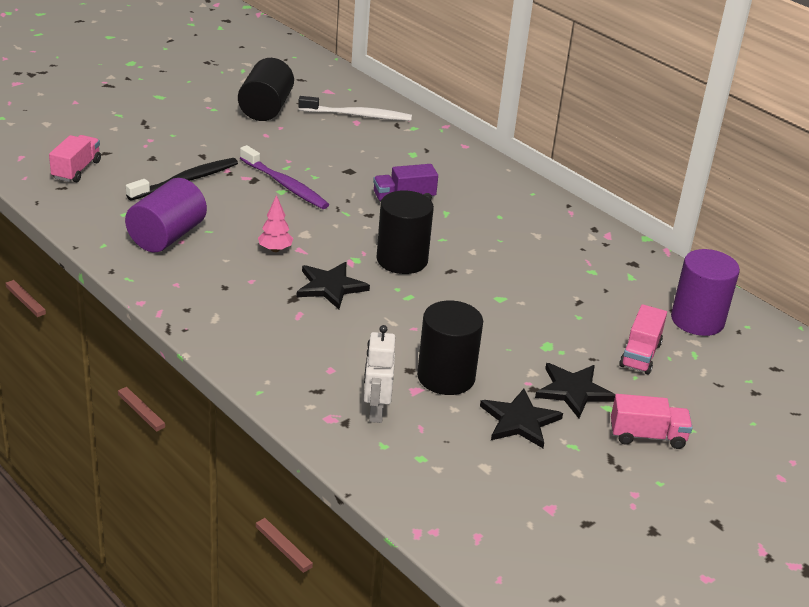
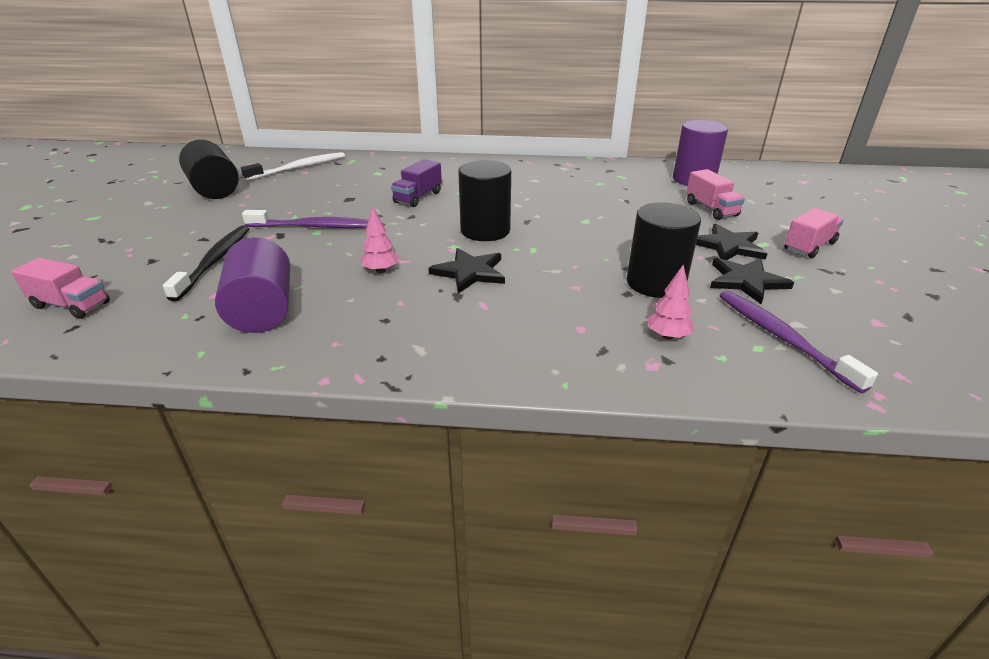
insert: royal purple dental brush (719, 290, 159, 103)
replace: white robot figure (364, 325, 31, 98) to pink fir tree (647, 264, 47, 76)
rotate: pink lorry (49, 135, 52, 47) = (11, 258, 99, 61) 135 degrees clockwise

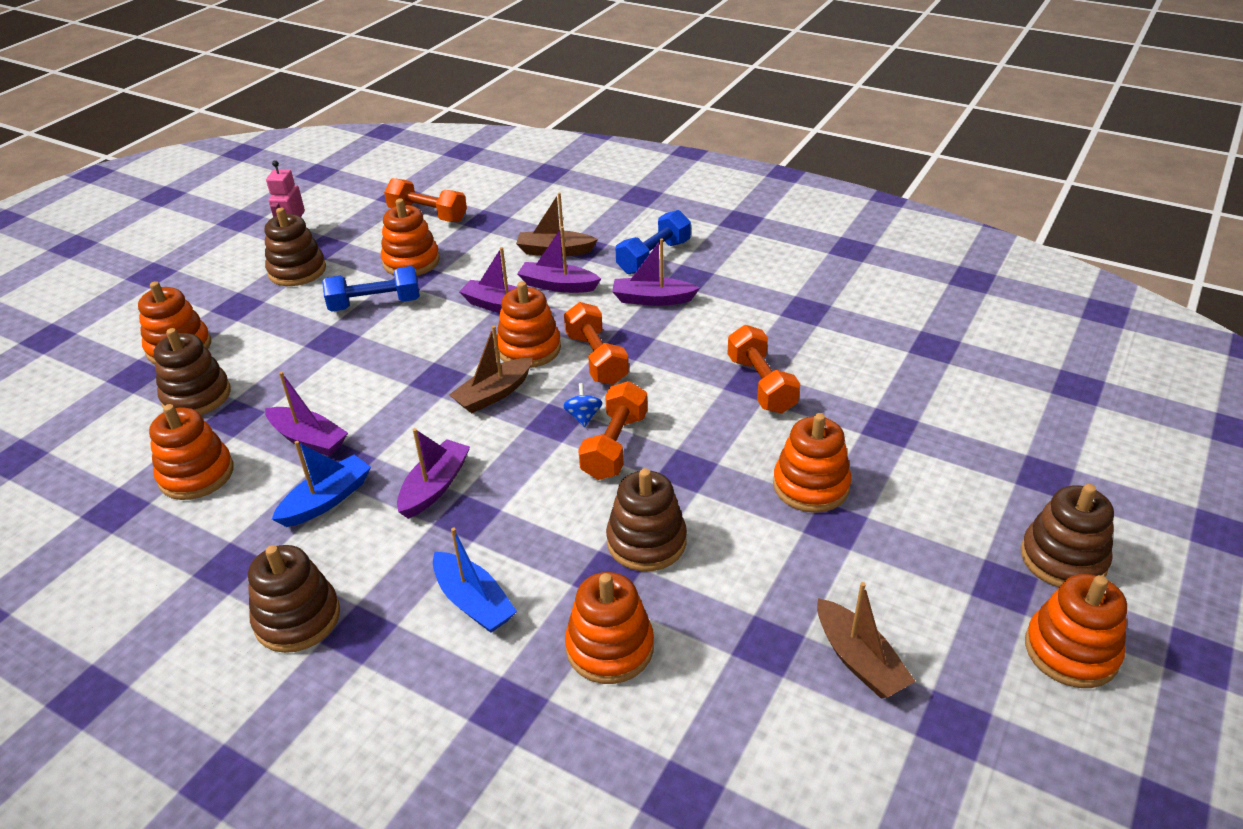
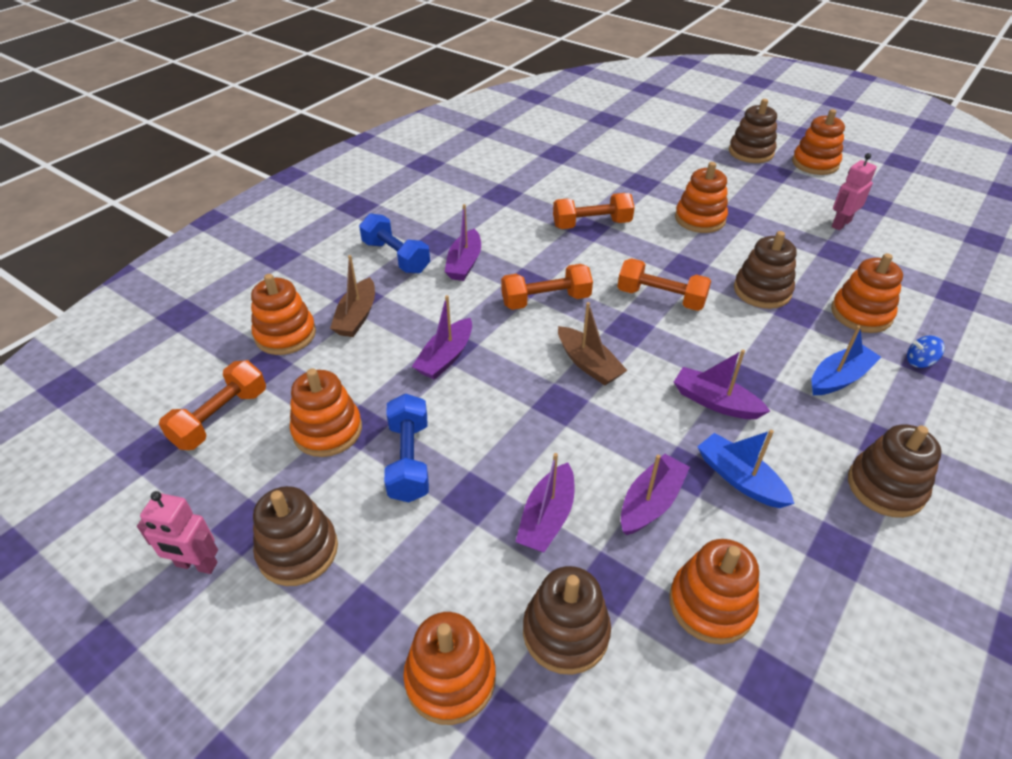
move: bright orange stacking toy (497, 281, 64, 87) to (251, 274, 65, 81); royal purple toy boat (517, 226, 84, 67) to (515, 453, 59, 99); royal blue spinning top (563, 383, 40, 44) to (907, 336, 38, 32)
replace: brown toy boat (817, 582, 99, 116) to pink robot figure (832, 153, 45, 77)

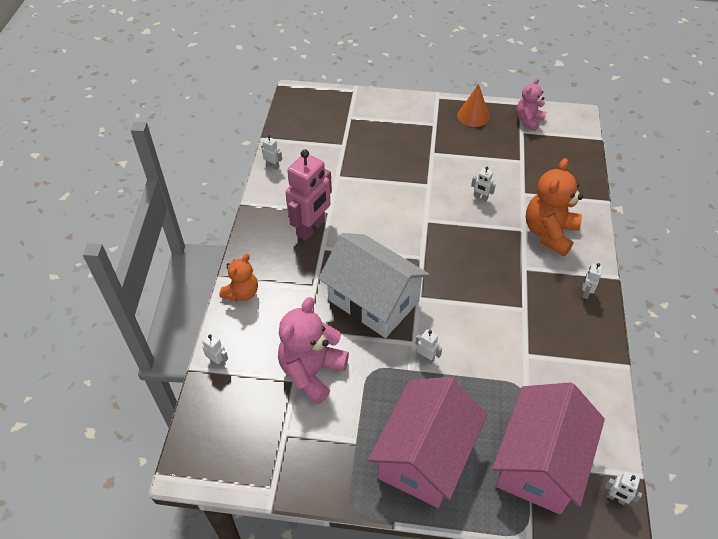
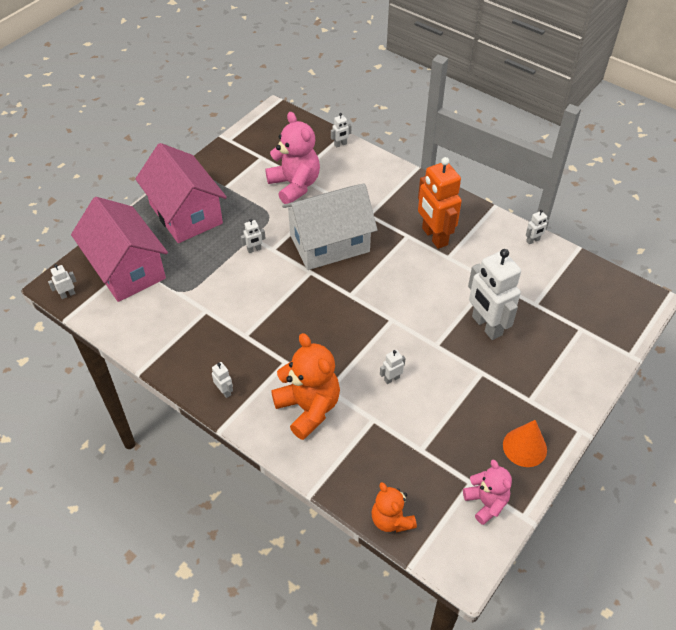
insert: white robot figure (468, 249, 53, 91)
move: bright orange teddy bear (219, 254, 39, 48) to (371, 482, 46, 50)
recolor: pink robot figure (285, 149, 47, 92) to bright orange robot figure (418, 157, 44, 92)

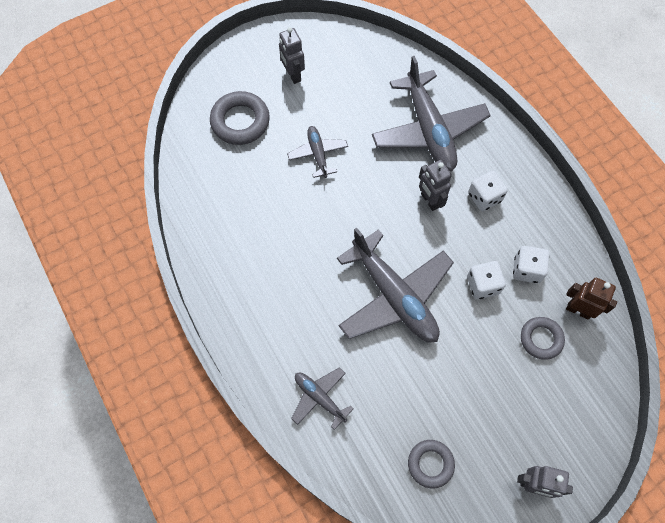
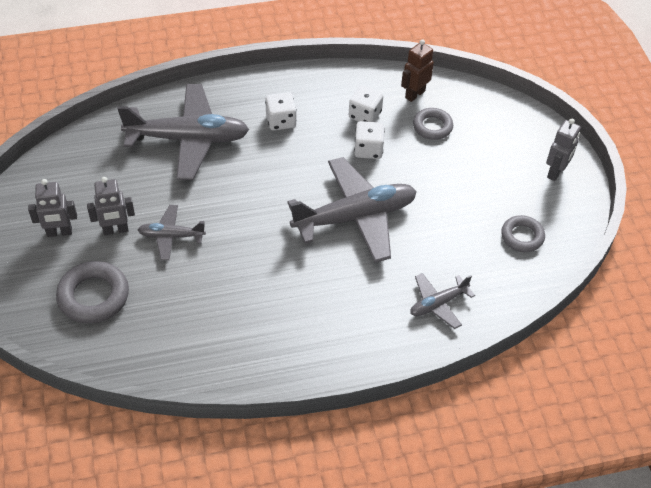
move: grey robot figure (419, 160, 33, 51) to (87, 177, 48, 58)

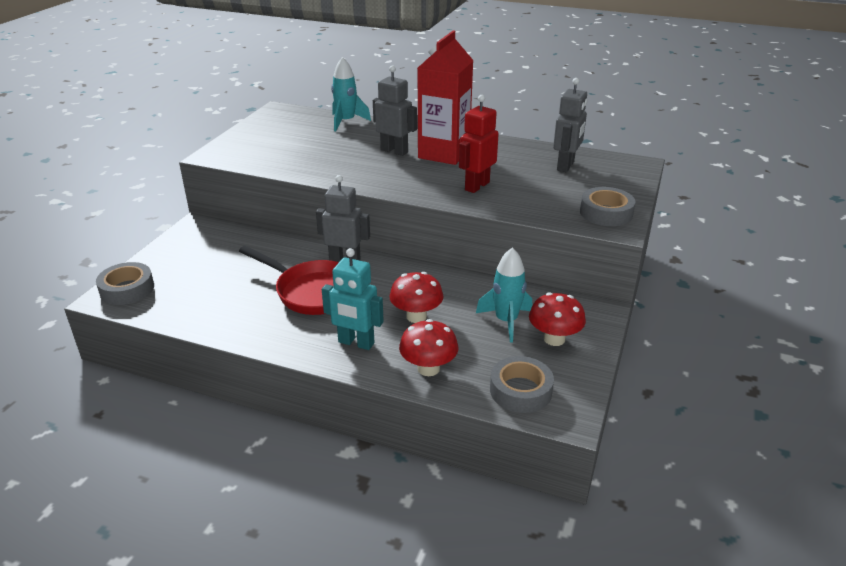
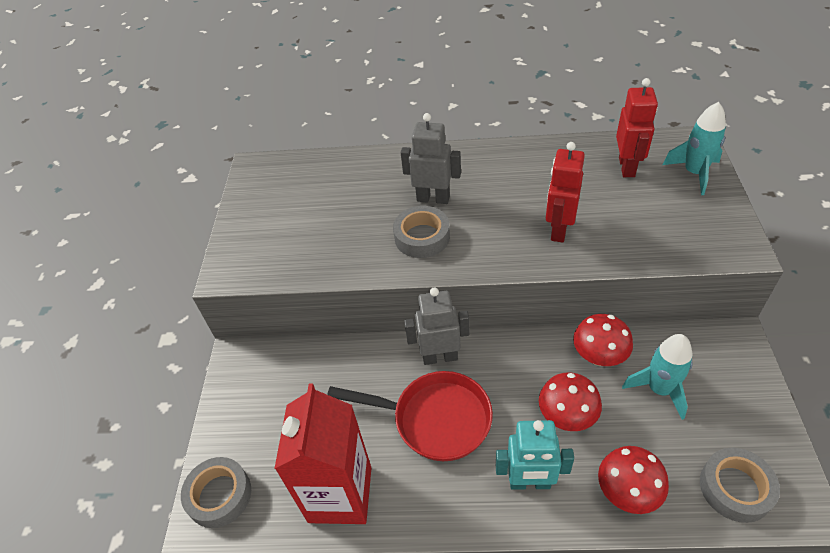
move: teal spaceship (331, 57, 40, 74) to (663, 102, 63, 93); crimson milk carton (418, 30, 56, 135) to (274, 383, 97, 141); crimson toadstool (529, 292, 57, 54) to (573, 314, 60, 52); grey tape (580, 187, 56, 39) to (393, 206, 57, 52)
recolor: grey robot figure (553, 78, 34, 94) to crimson robot figure (616, 78, 42, 99)

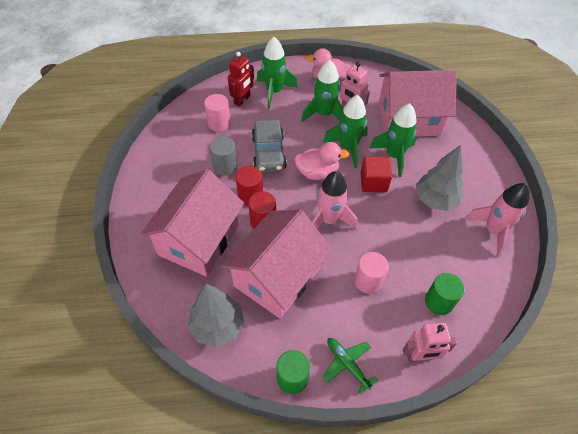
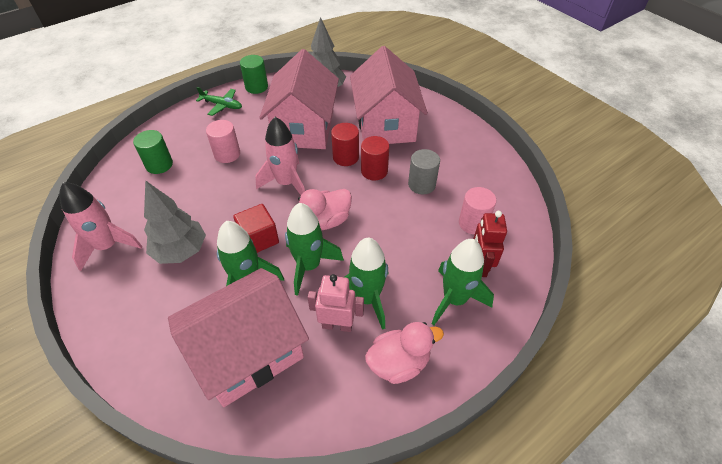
delete: grey car (252, 120, 35, 52); pink robot figure (403, 323, 54, 39)

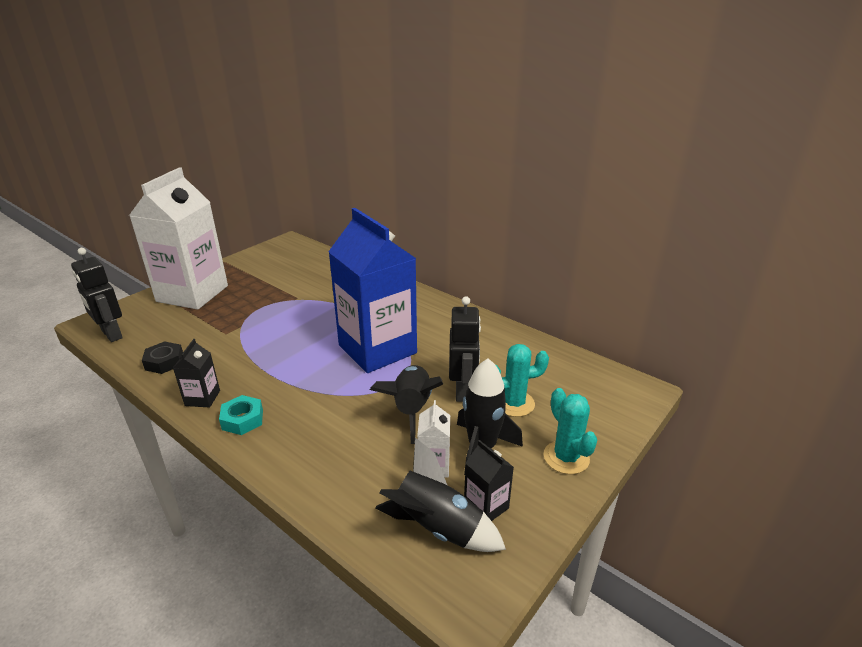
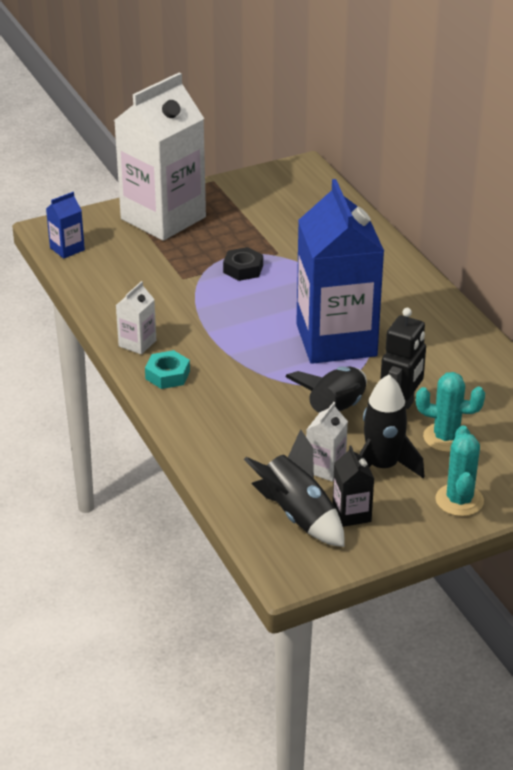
move: ebony nut (142, 341, 41, 33) to (223, 247, 40, 34)
replace: ebony robot figure (71, 248, 52, 94) to royal blue milk carton (46, 192, 39, 67)
recolor: ebony milk carton (173, 339, 47, 69) to white milk carton (116, 281, 40, 73)

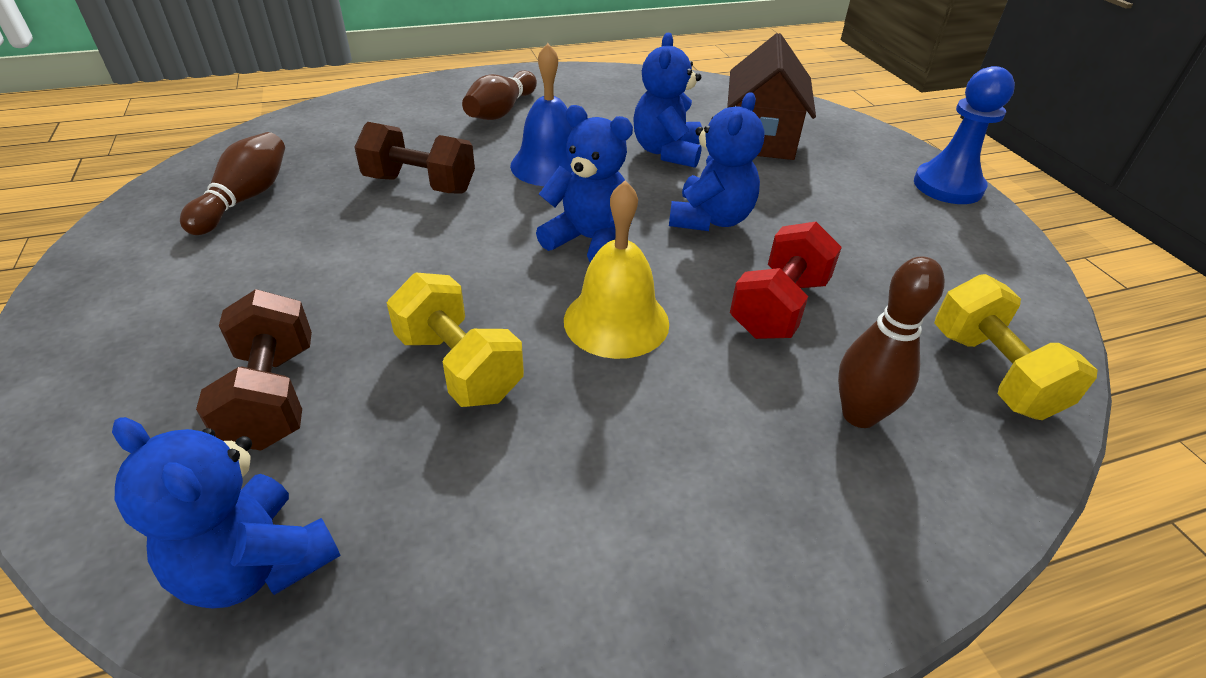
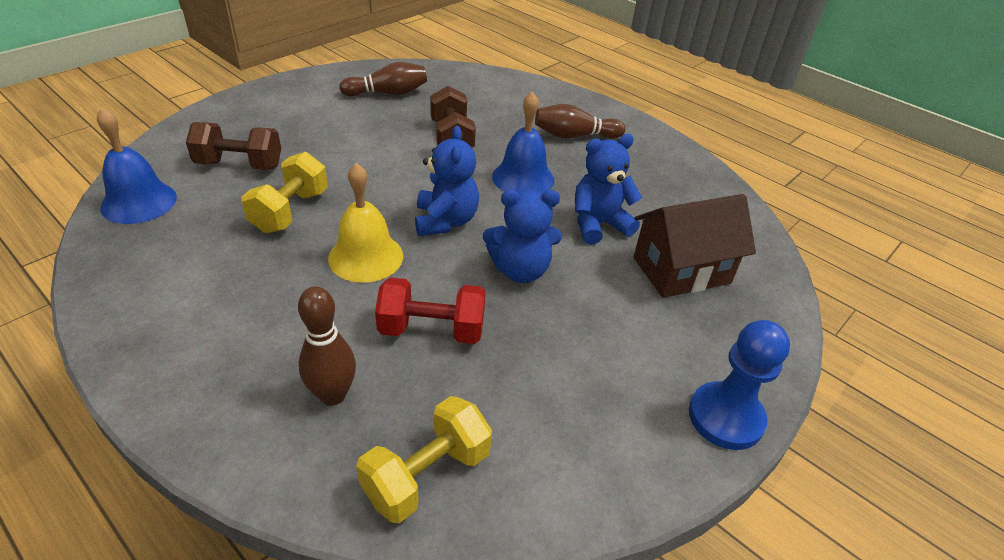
replace: royal blue teddy bear (112, 417, 229, 192) to royal blue bell (97, 108, 80, 116)
rotate: brown hand weight (196, 289, 116, 162) = (186, 122, 95, 48) 45 degrees clockwise

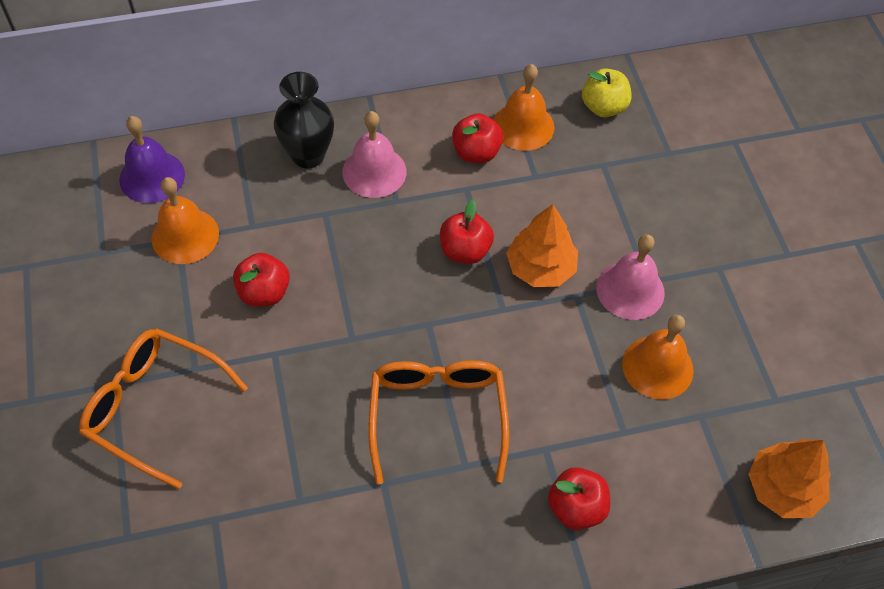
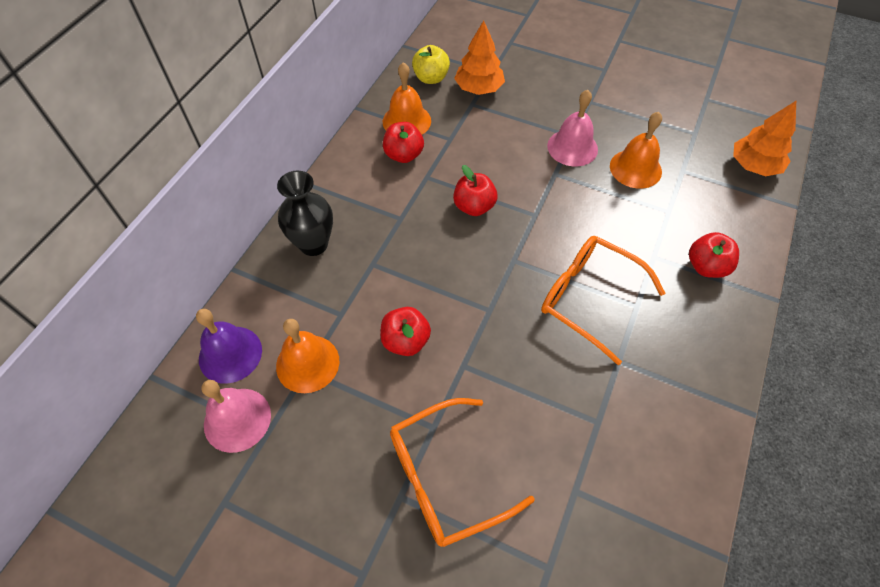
move: pink bell (342, 111, 64, 87) to (202, 380, 69, 73); bright orange fir tree (506, 204, 72, 83) to (454, 21, 51, 74)

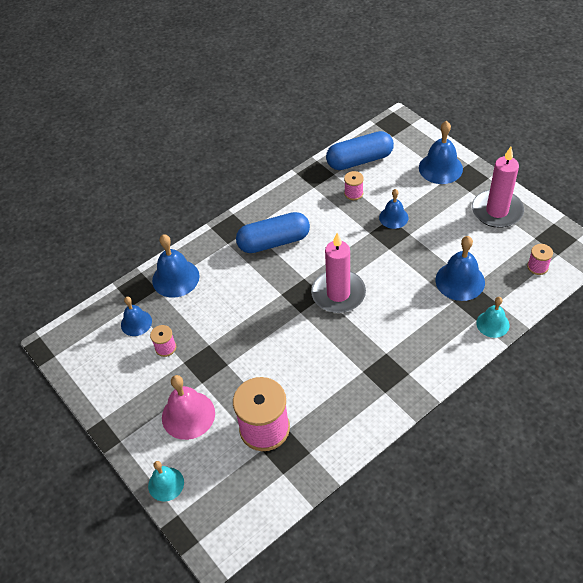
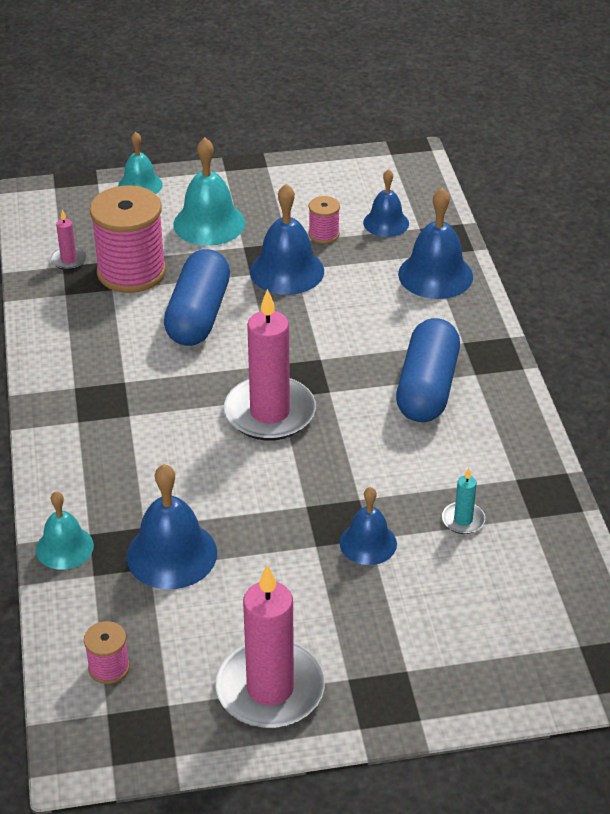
insert: pink pillar candle (51, 210, 36, 60)
move: royal blue pill (326, 131, 68, 39) to (164, 249, 66, 97); royal blue bell (419, 121, 44, 63) to (250, 184, 74, 111)
replace: pink bobbin (344, 171, 20, 29) to teal pillar candle (442, 468, 43, 66)
recolor: pink bell (162, 375, 53, 65) to teal bell (173, 138, 72, 108)

